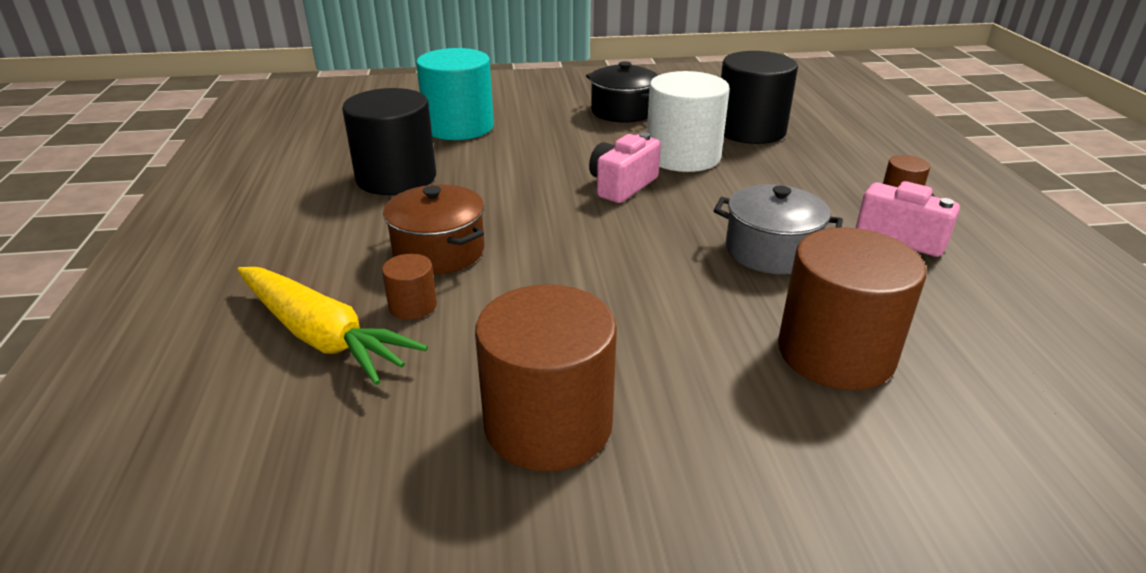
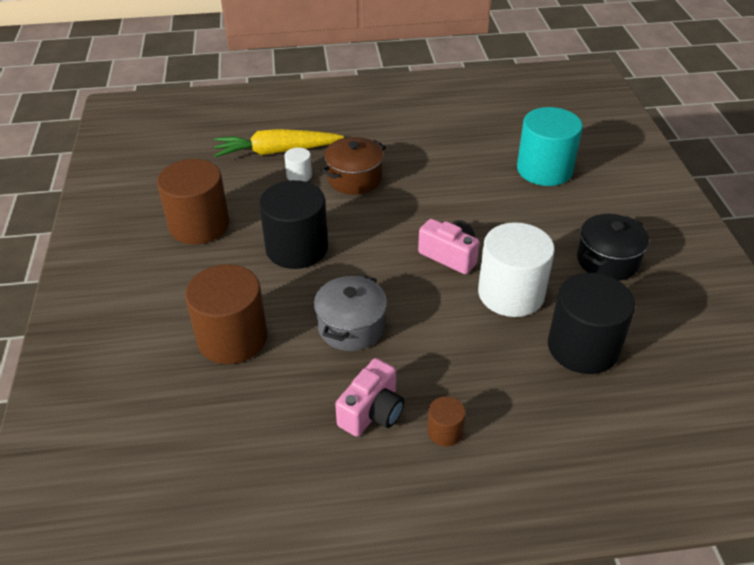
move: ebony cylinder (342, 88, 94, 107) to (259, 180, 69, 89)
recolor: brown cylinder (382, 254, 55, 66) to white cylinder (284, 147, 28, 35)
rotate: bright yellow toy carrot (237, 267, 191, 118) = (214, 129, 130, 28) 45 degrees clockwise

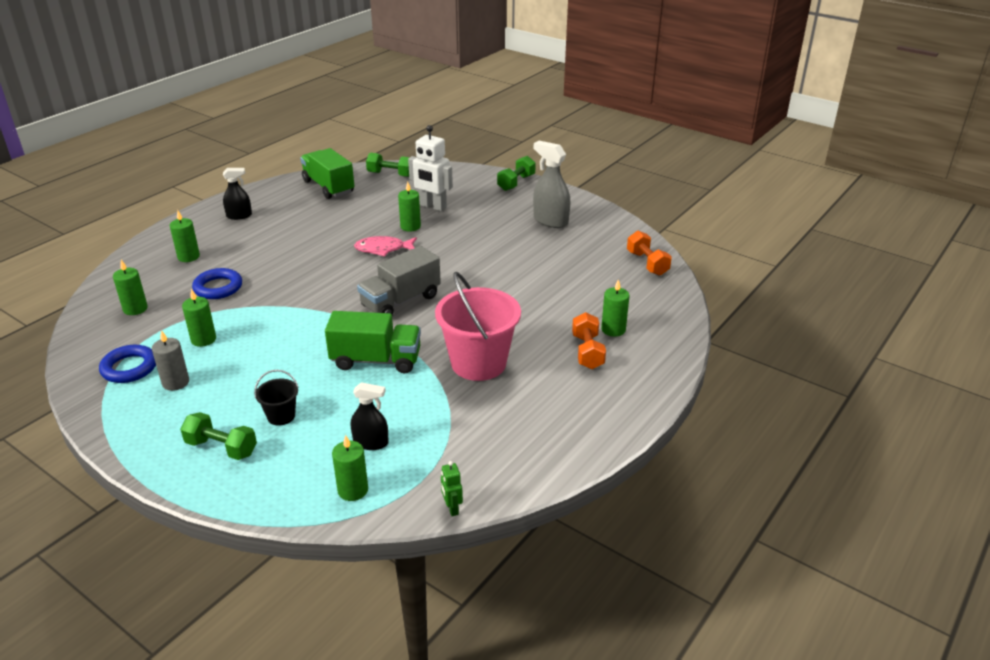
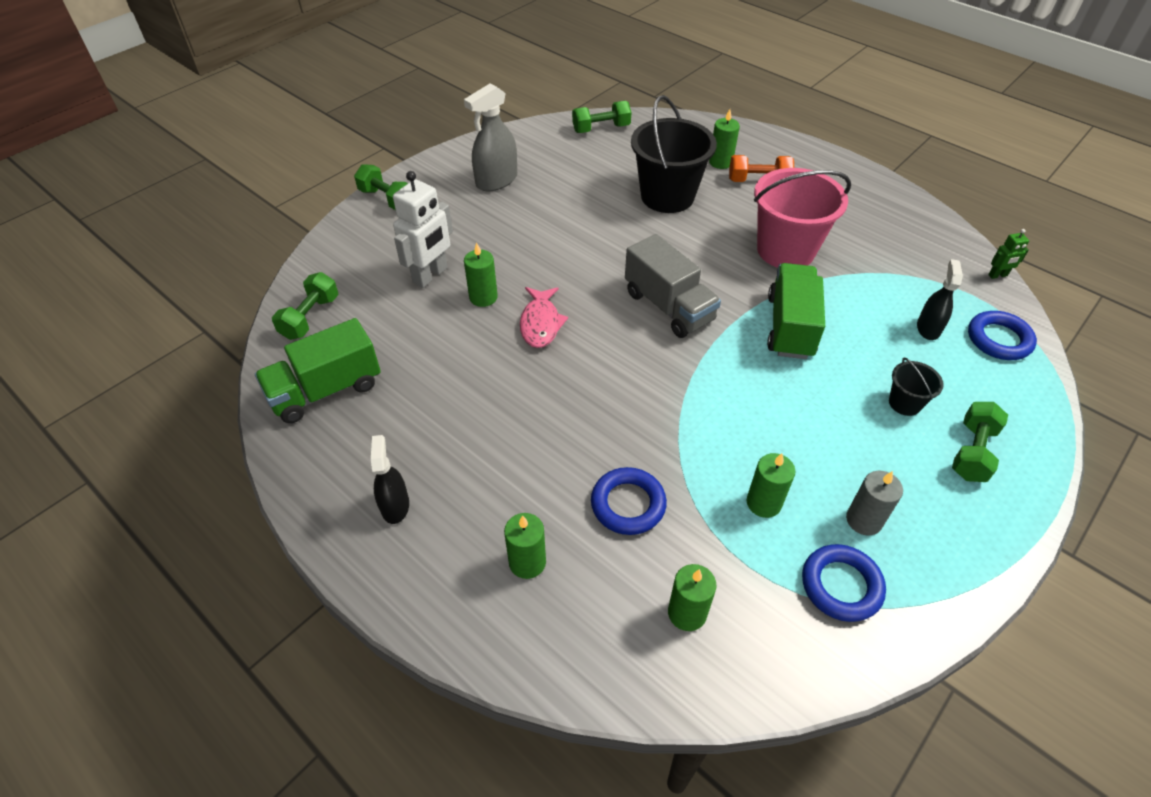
insert: ebony sand bucket (631, 95, 86, 118)
replace: emerald pillar candle (332, 435, 36, 66) to royal blue hoop (968, 311, 69, 49)
recolor: bright orange hand weight (627, 231, 45, 45) to emerald hand weight (572, 101, 59, 32)

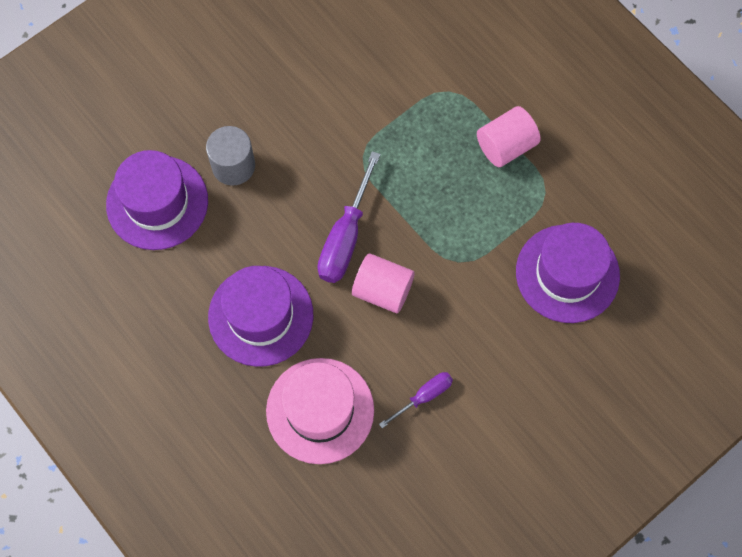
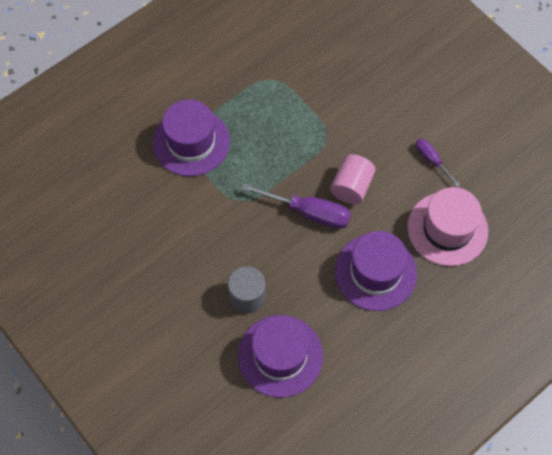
delete: pink cylinder (477, 106, 64, 61)
move: royal purple hat (516, 223, 104, 100) to (153, 99, 77, 77)

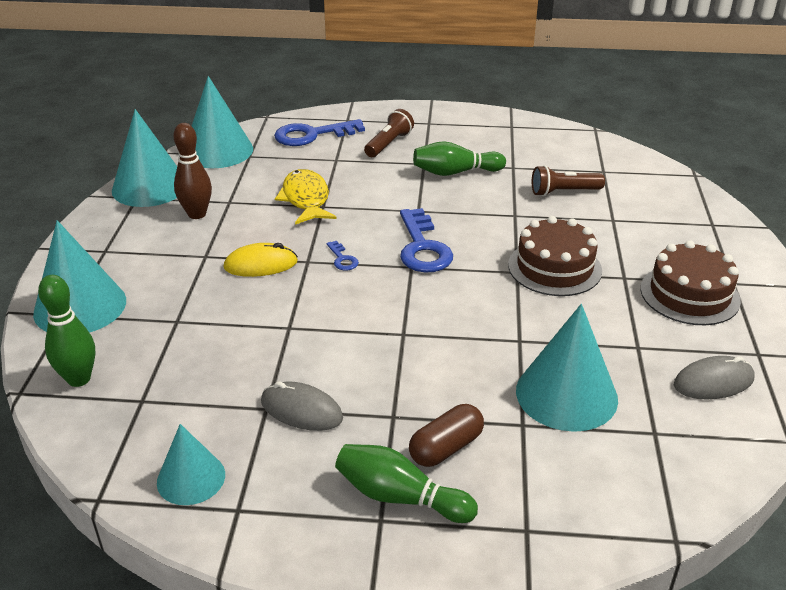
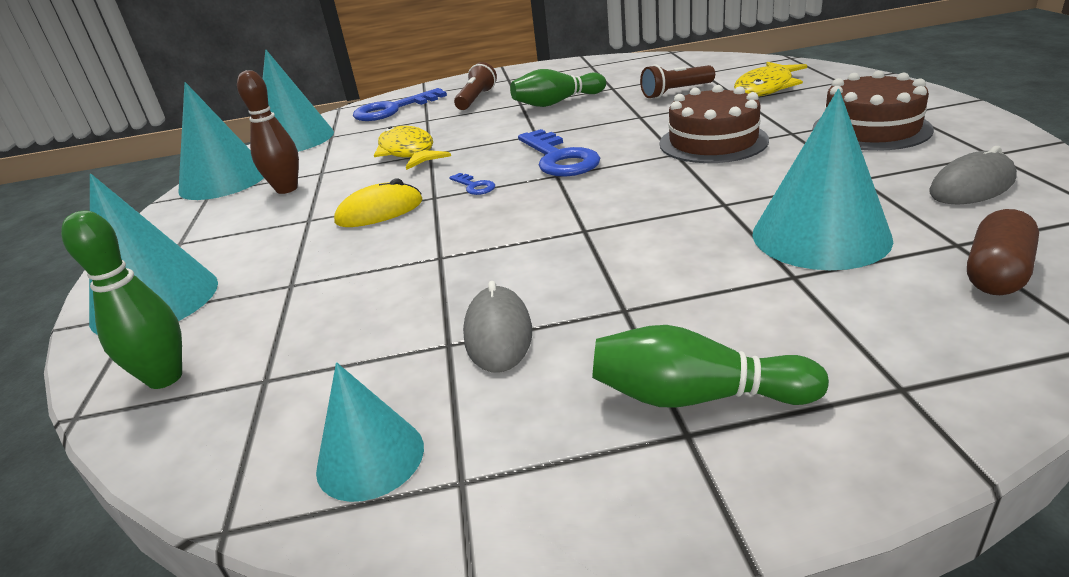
insert: bright yellow fish (734, 62, 73, 35)
move: brown pill (409, 404, 75, 63) to (967, 209, 72, 86)
rotate: grey mouse (261, 381, 82, 50) = (463, 281, 69, 91) 75 degrees clockwise

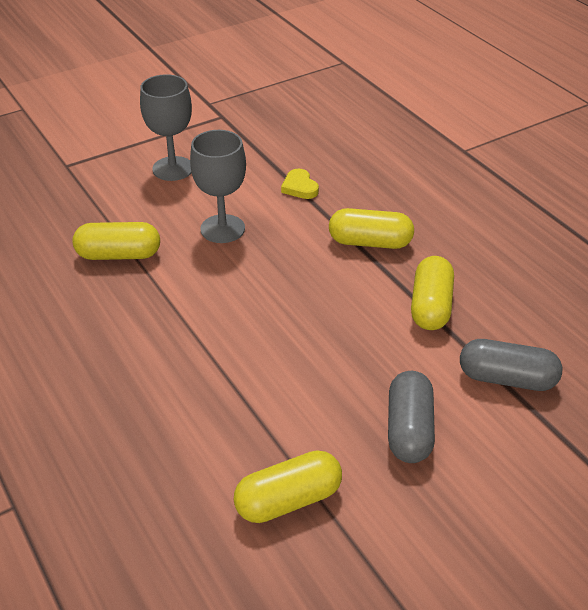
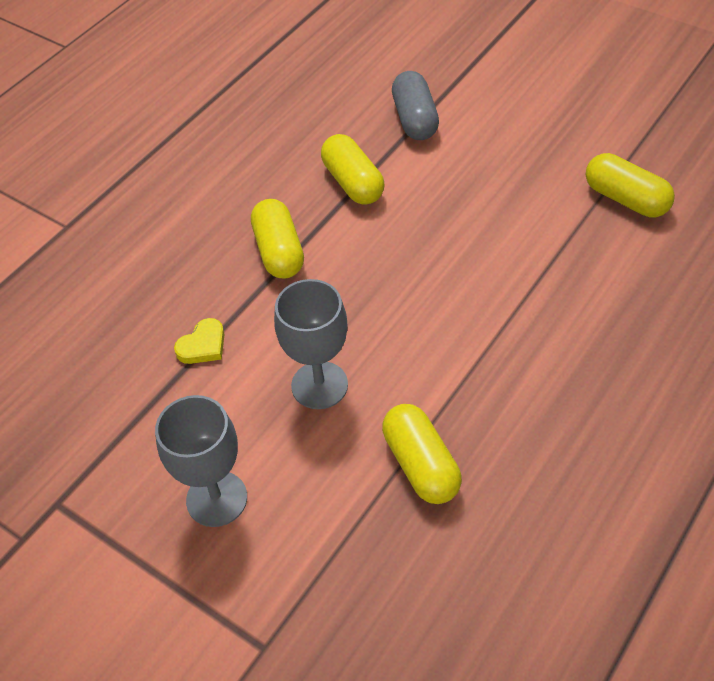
delete: grey pill (388, 371, 47, 92)
rotate: bright yellow pill (411, 256, 43, 74) = (321, 134, 63, 71) 75 degrees clockwise

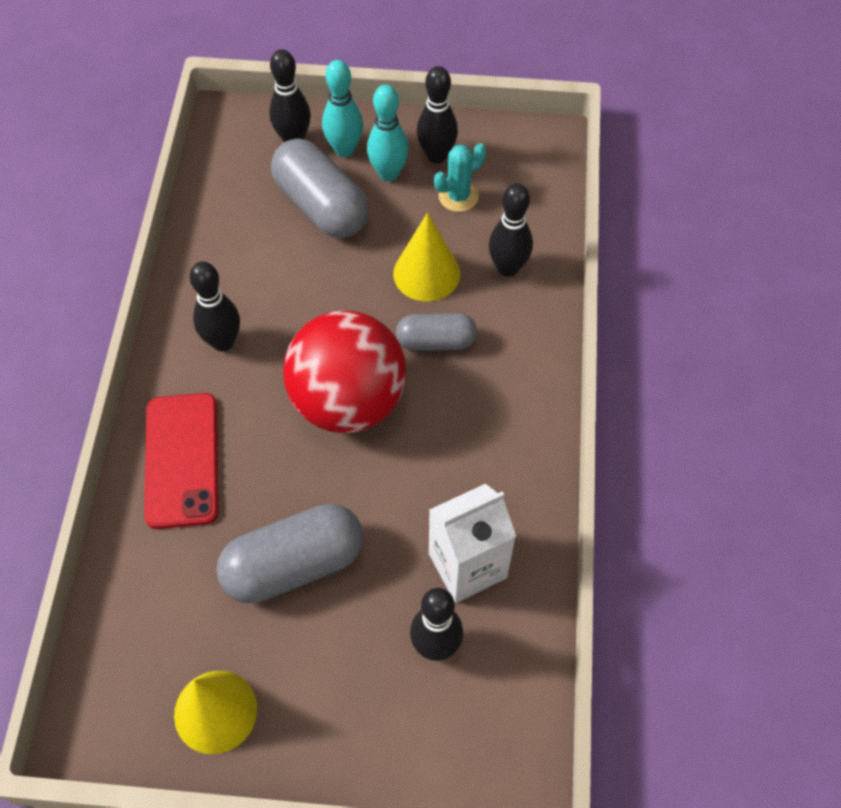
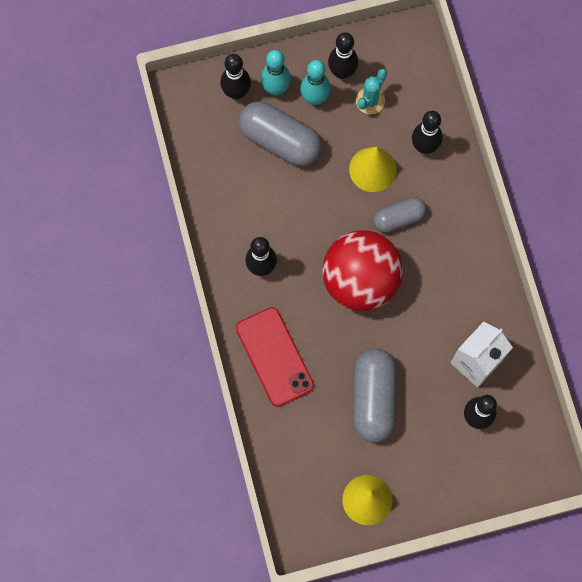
rotate: grey pill (217, 503, 147, 101) = (353, 348, 44, 94) 45 degrees counterclockwise

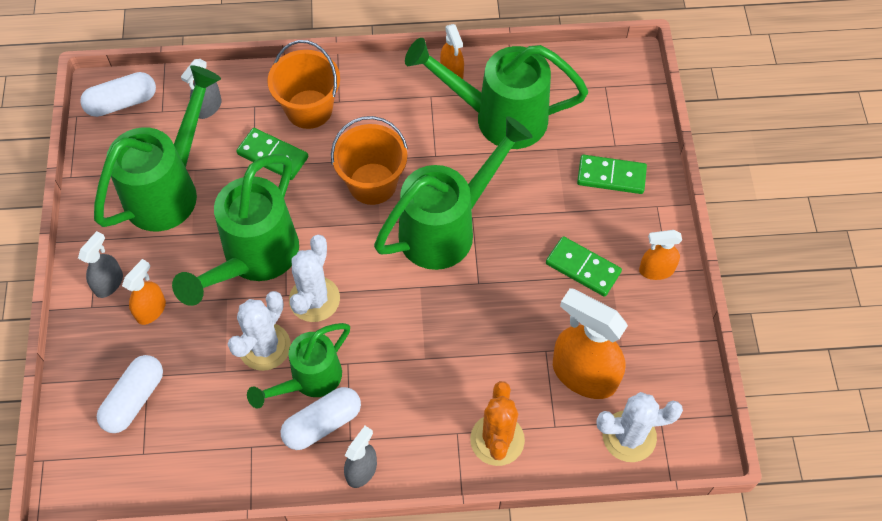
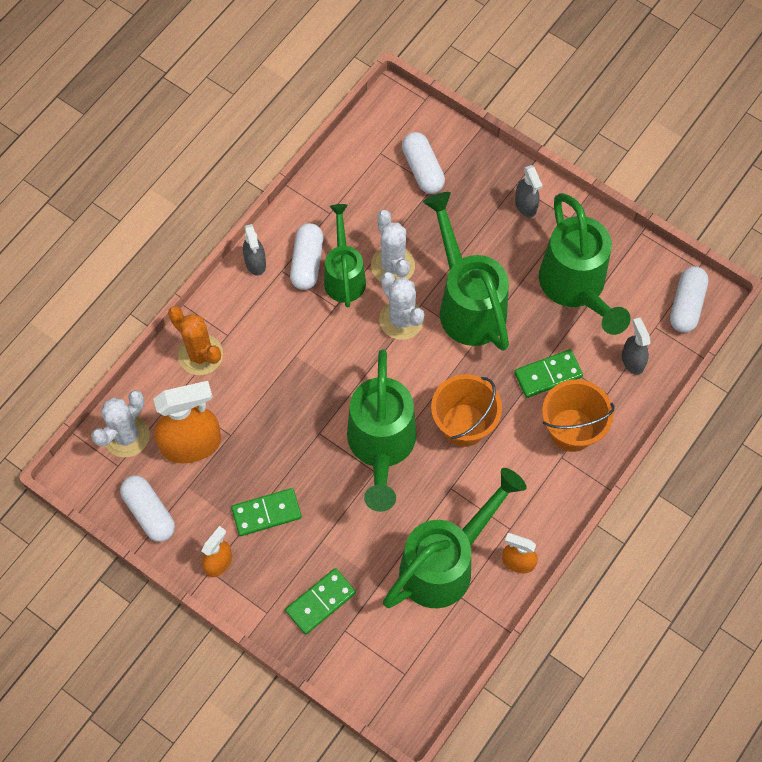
delete: bright orange sprayer (122, 259, 44, 66)
insert: white pill (120, 475, 55, 67)

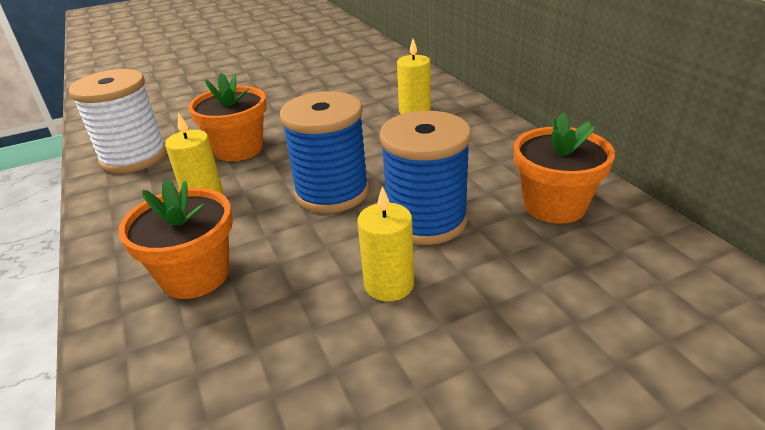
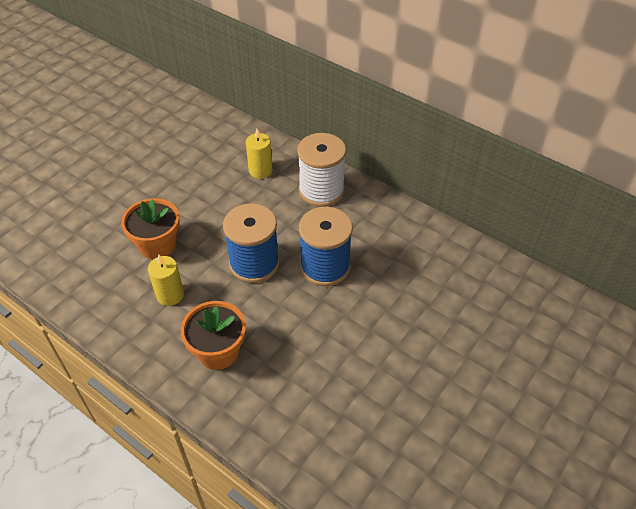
delete: bright yellow pillar candle (357, 186, 57, 115); bright orange potted plant (514, 113, 101, 111)
move: white bobbin (69, 69, 98, 104) to (297, 133, 49, 74)

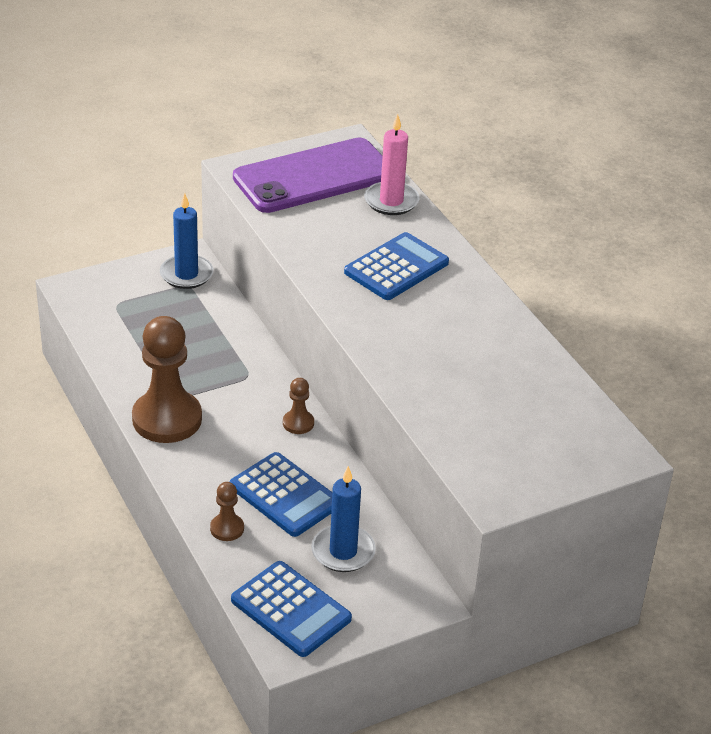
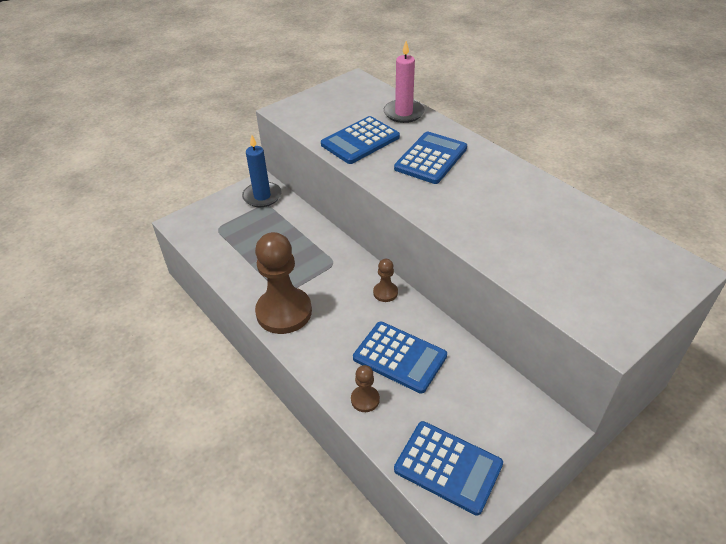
delete: royal purple mobile phone (233, 138, 150, 75); royal blue pillar candle (311, 466, 65, 106)
insert: royal blue pocket calculator (321, 116, 79, 48)

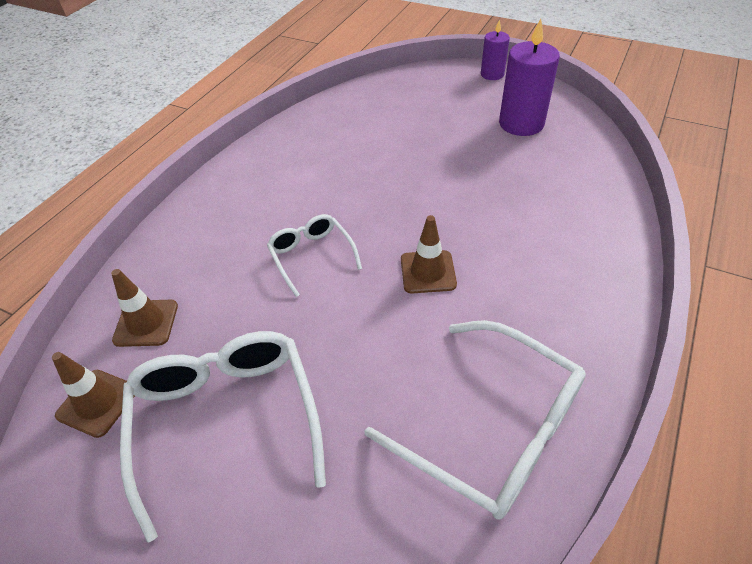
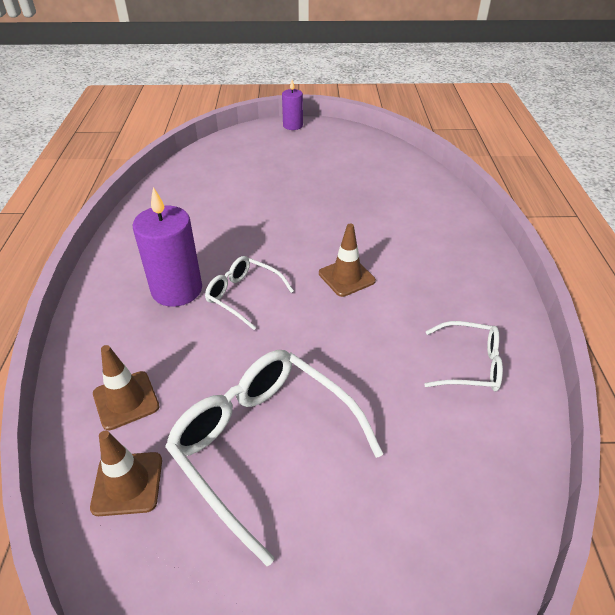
move: royal purple pillar candle (499, 19, 61, 117) to (133, 187, 69, 120)
resize: white spectacles (364, 320, 222, 200) = (424, 321, 79, 70) x0.55

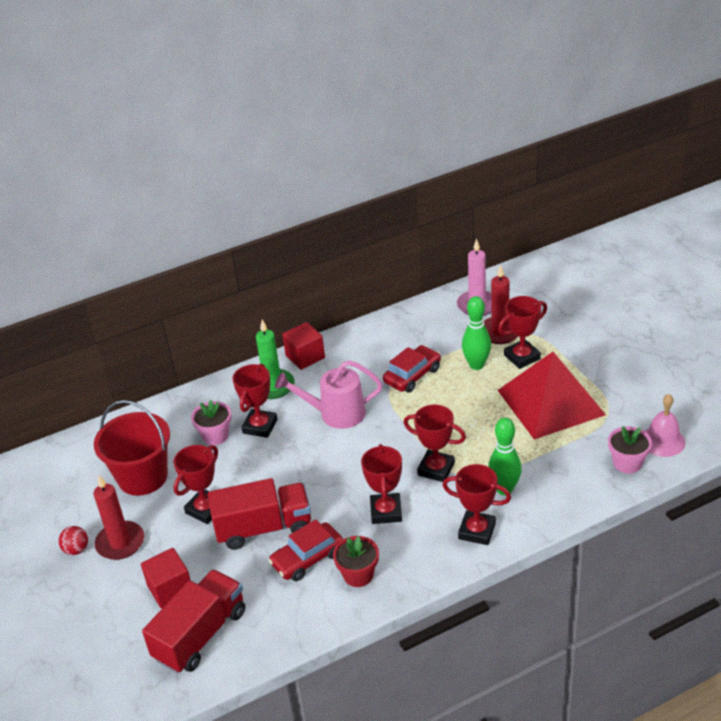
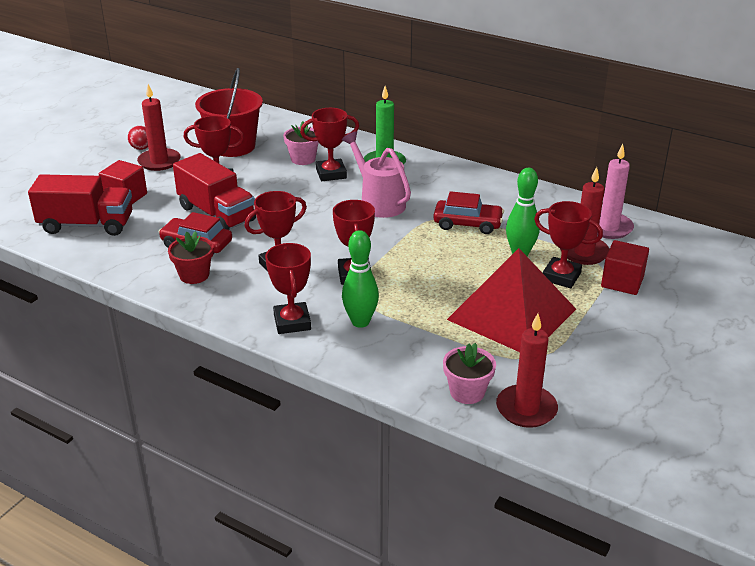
move: crimson cube (282, 322, 43, 48) to (601, 240, 48, 55)
replace: pink bell (645, 394, 40, 63) to crimson pillar candle (496, 314, 62, 114)

